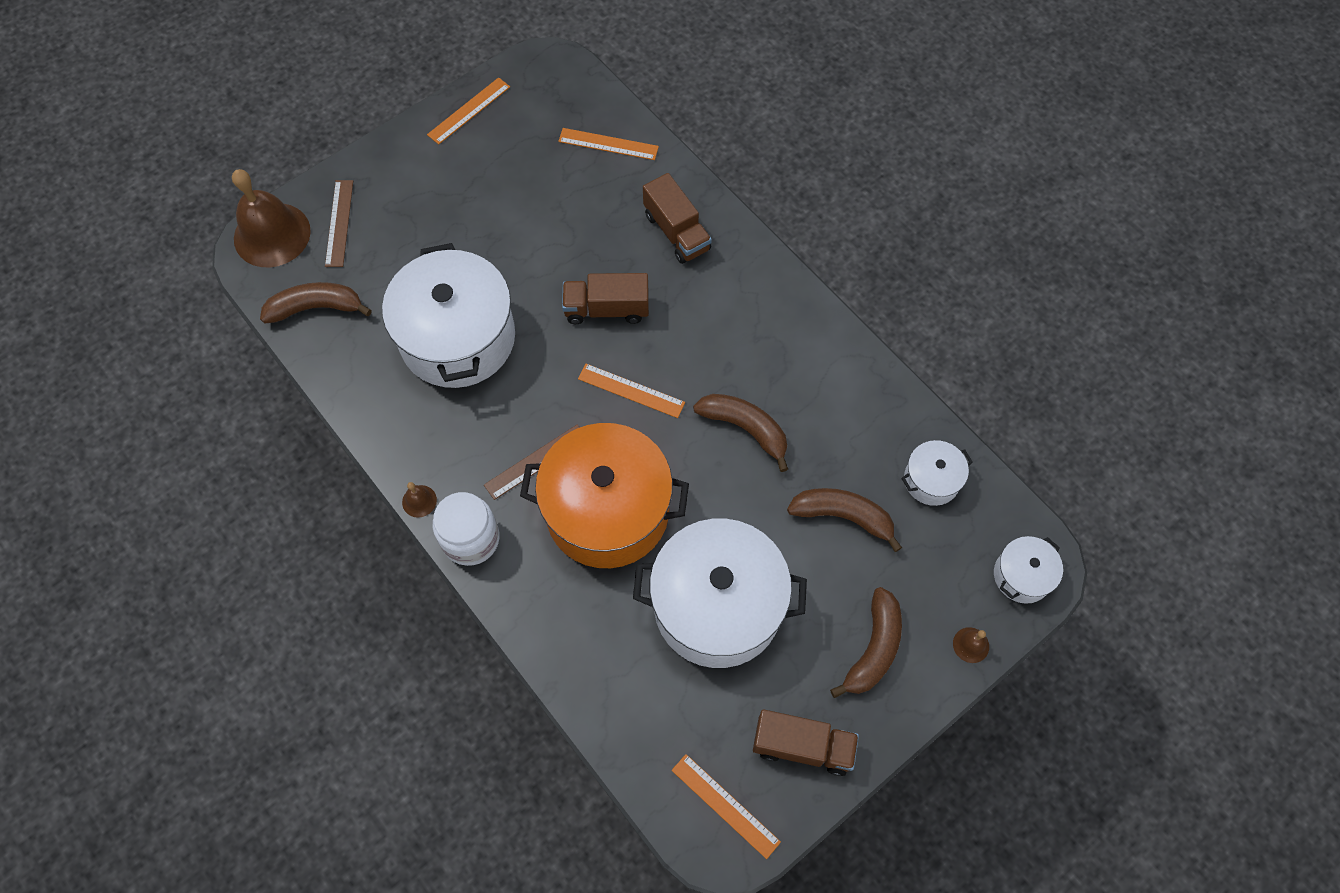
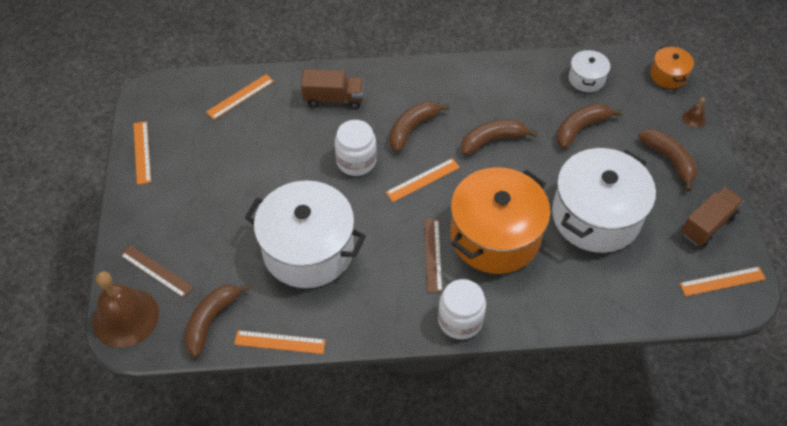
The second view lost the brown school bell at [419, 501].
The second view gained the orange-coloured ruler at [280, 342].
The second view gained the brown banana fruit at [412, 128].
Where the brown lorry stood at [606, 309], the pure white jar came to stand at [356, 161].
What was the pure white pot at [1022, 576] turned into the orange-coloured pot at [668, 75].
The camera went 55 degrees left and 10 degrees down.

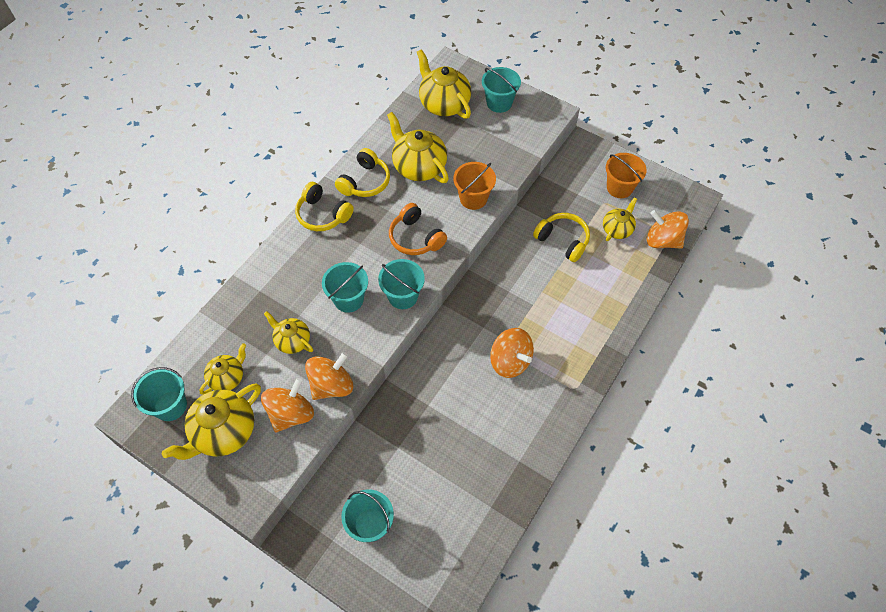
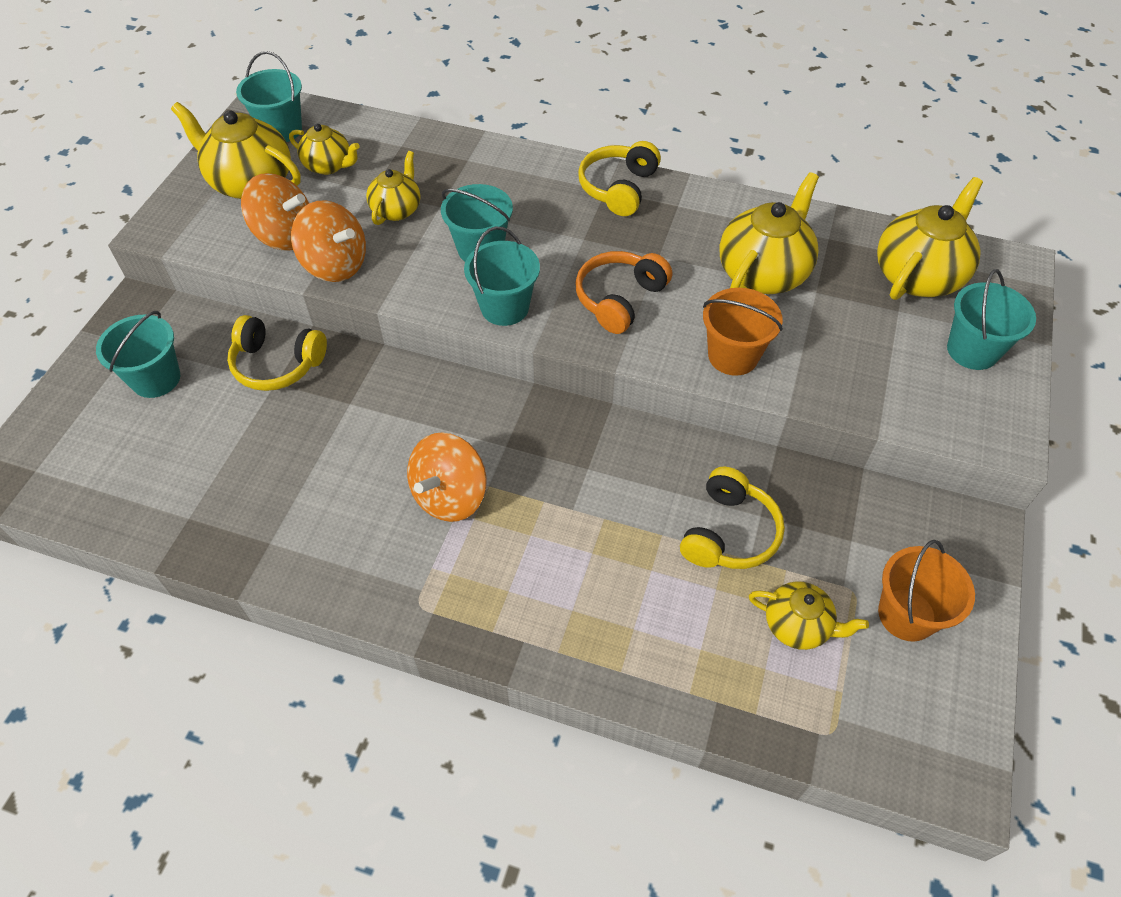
The second view lost the orange-coloured whirligig at [662, 240].
The yellow headphones ended up elsewhere, having gone from [365, 182] to [277, 364].
The camera went 75 degrees right and 5 degrees down.

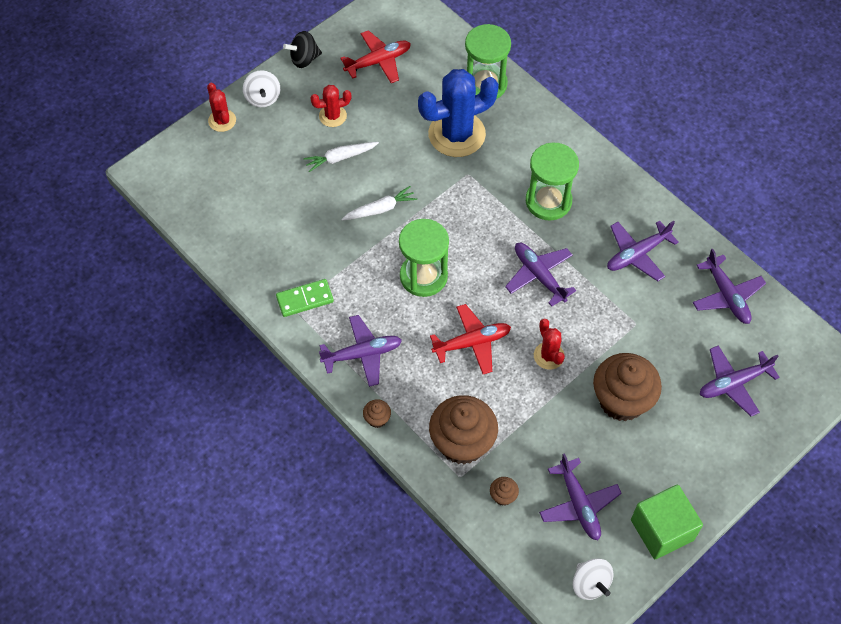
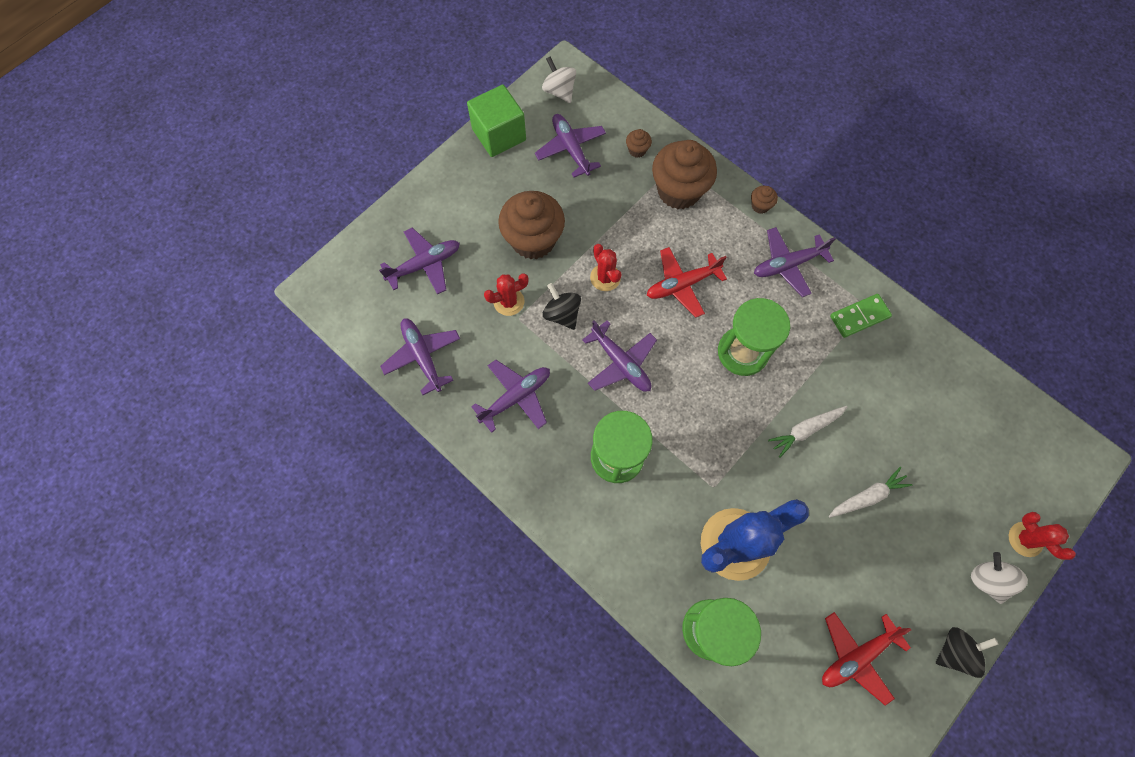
The second view gained the black whirligig at [562, 314].
The red prickly plant ended up elsewhere, having gone from [332, 116] to [509, 302].
The camera went 175 degrees right and 10 degrees up.

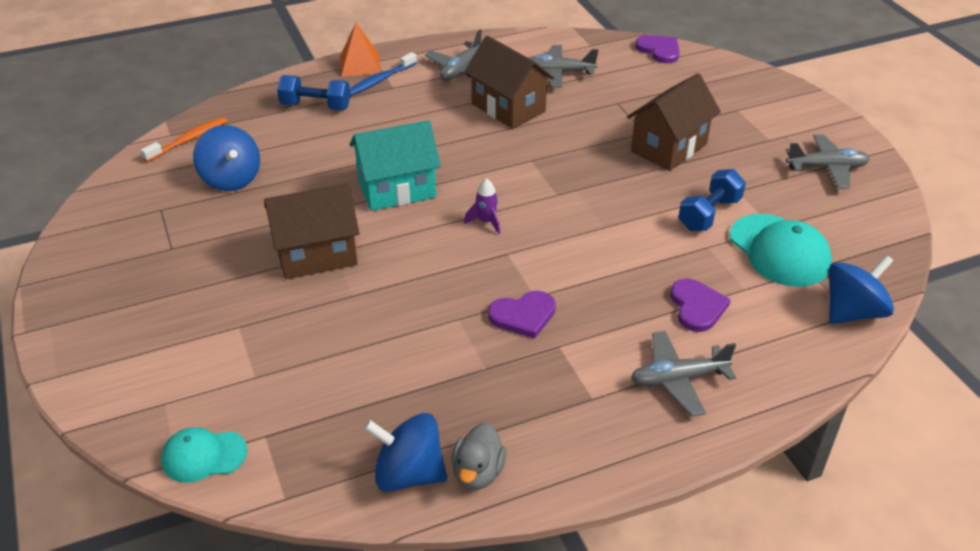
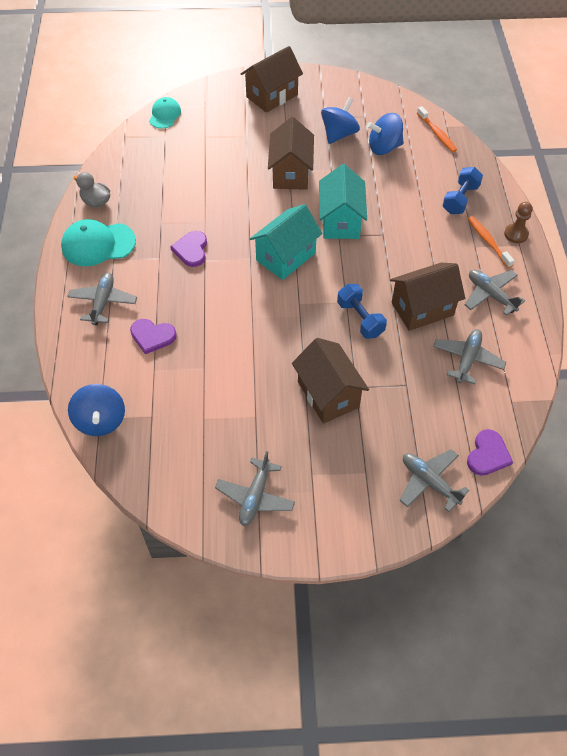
The second view gained the brown house at [272, 96].
The second view gained the grey toy plane at [429, 482].
The royal blue whirligig ended up elsewhere, having gone from [408, 474] to [339, 134].
The royal blue free weight ended up elsewhere, having gone from [709, 214] to [360, 319].
The teal cap ended up elsewhere, having gone from [779, 251] to [98, 244].
Where the orange-coloured pyramid stood at [360, 64], the brown pawn came to stand at [516, 234].
Where the royal purple spaceship stood at [486, 222], the teal house came to stand at [286, 257].
What was the royal blue toothbrush at [380, 80] turned into the orange-coloured toothbrush at [488, 241].
The royal purple love heart at [659, 50] ended up facing another way, 45 degrees counterclockwise from before.
The camera went 110 degrees right and 15 degrees up.

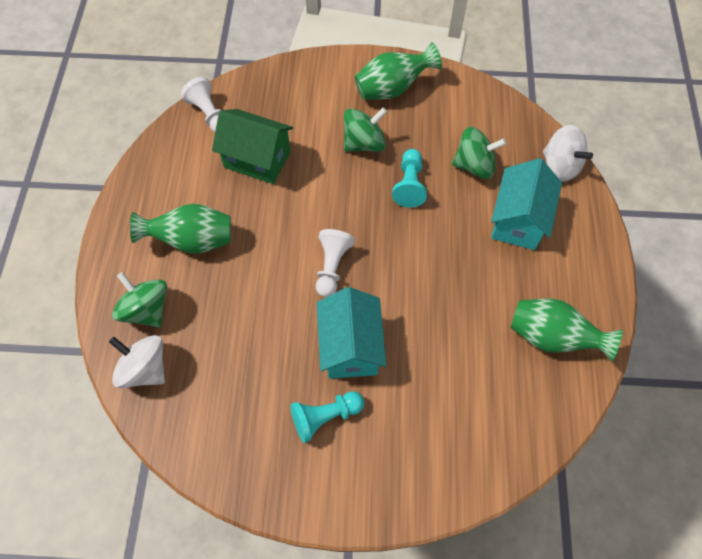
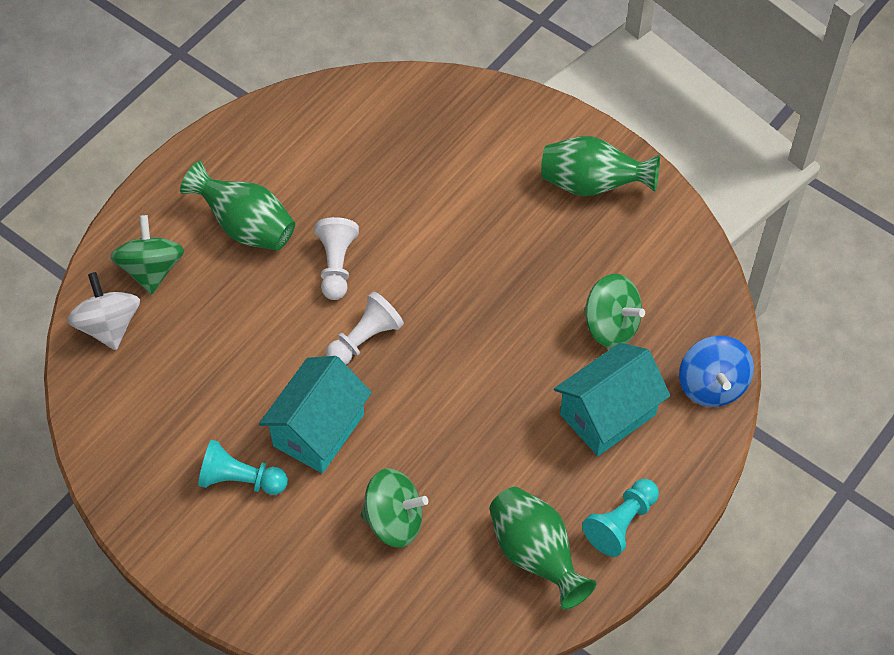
The second view lost the emerald house at [257, 159].
The pure white pawn ended up elsewhere, having gone from [209, 114] to [336, 265].
The emerald whirligig ended up elsewhere, having gone from [364, 143] to [394, 520].
The teal pawn ended up elsewhere, having gone from [409, 185] to [621, 523].
What was the pure white whirligig at [560, 166] turned into the royal blue whirligig at [712, 385].
The camera went 35 degrees right and 5 degrees down.

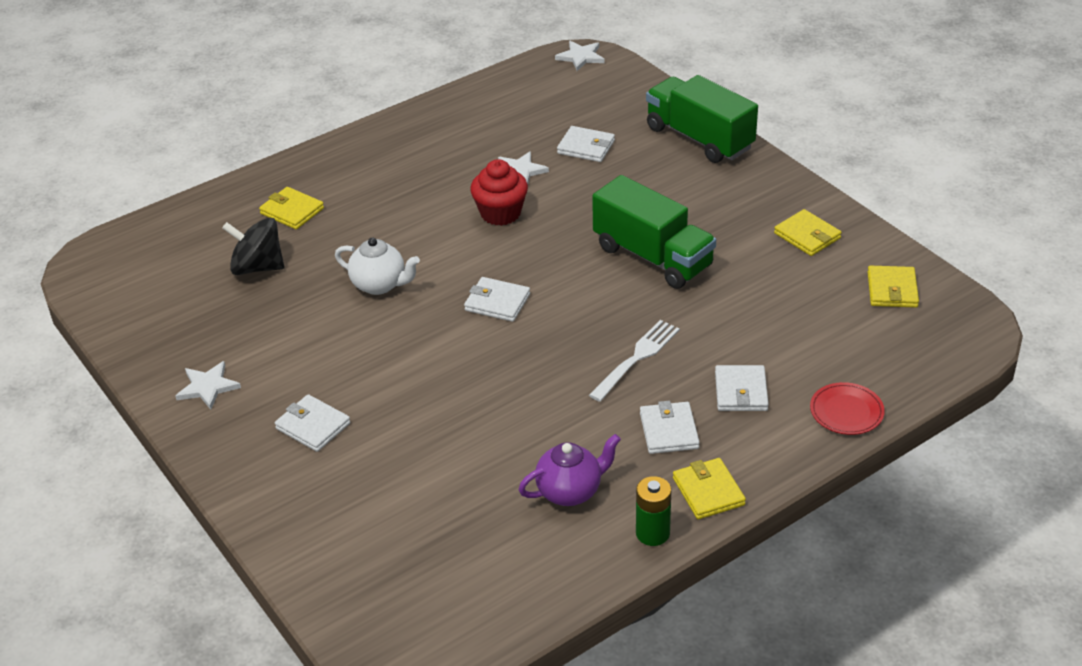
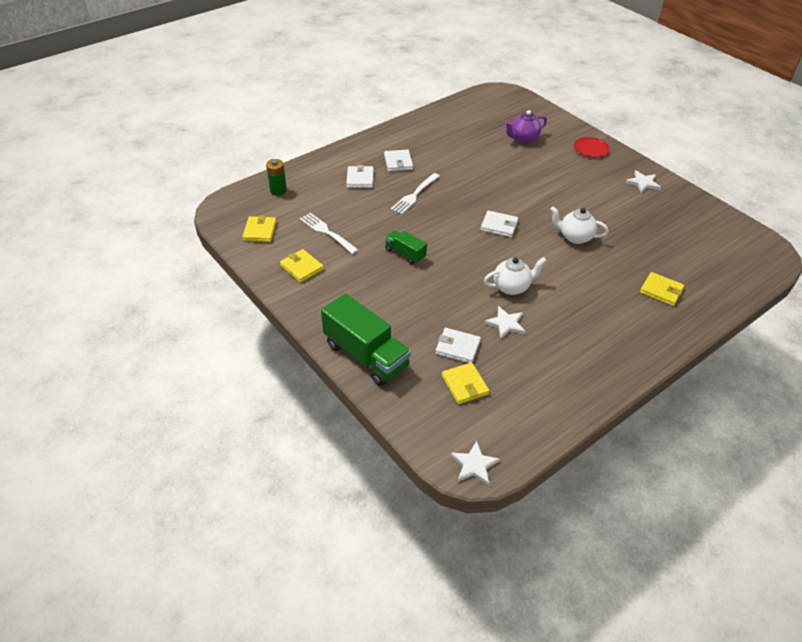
The second view lost the black whirligig at [258, 267].
The second view lost the pure white billfold at [313, 426].
The second view gained the pure white fork at [327, 232].
The royal purple tea pot ended up elsewhere, having gone from [570, 491] to [523, 139].
The emerald battery ended up elsewhere, having gone from [652, 533] to [278, 190].
The yellow billfold ended up elsewhere, having gone from [708, 491] to [465, 385].
The red plate ended up elsewhere, having gone from [846, 411] to [591, 149].
Where the red muffin stood at [500, 213], the pure white tea pot came to stand at [512, 287].
The size of the emerald lorry at [653, 257] changed by a factor of 0.53.
The camera went 175 degrees right and 5 degrees up.

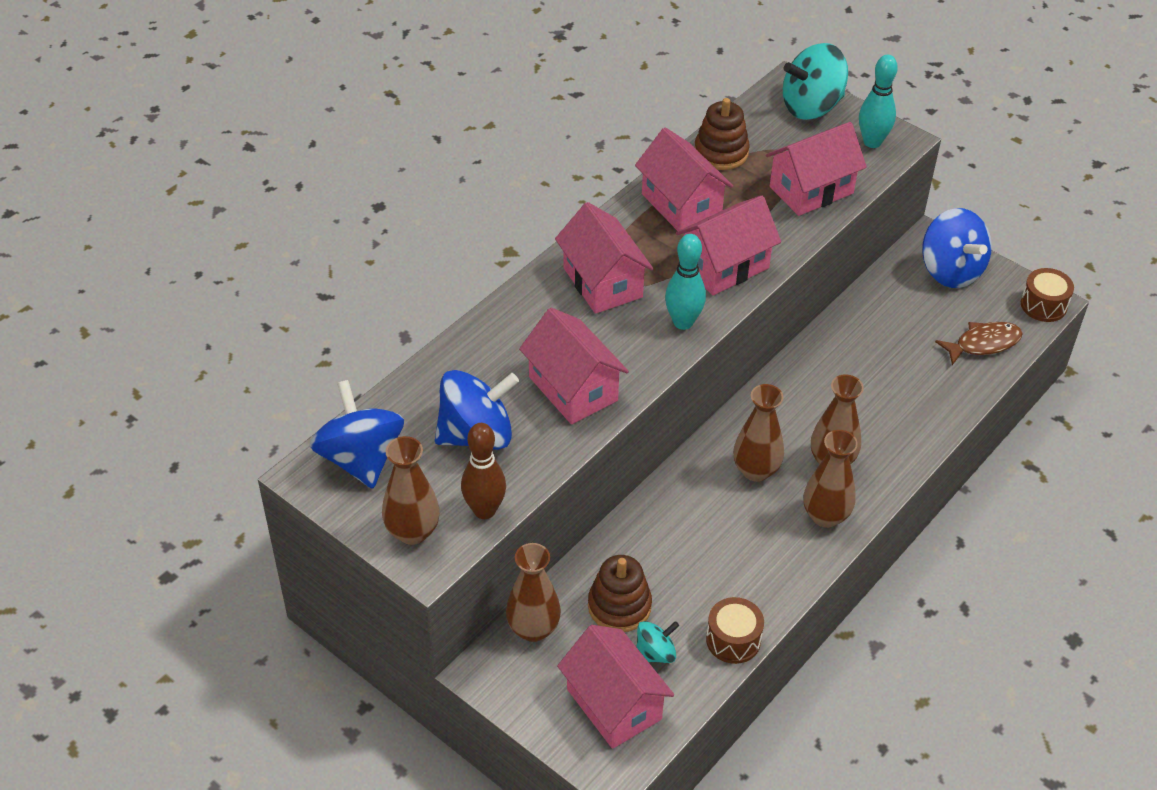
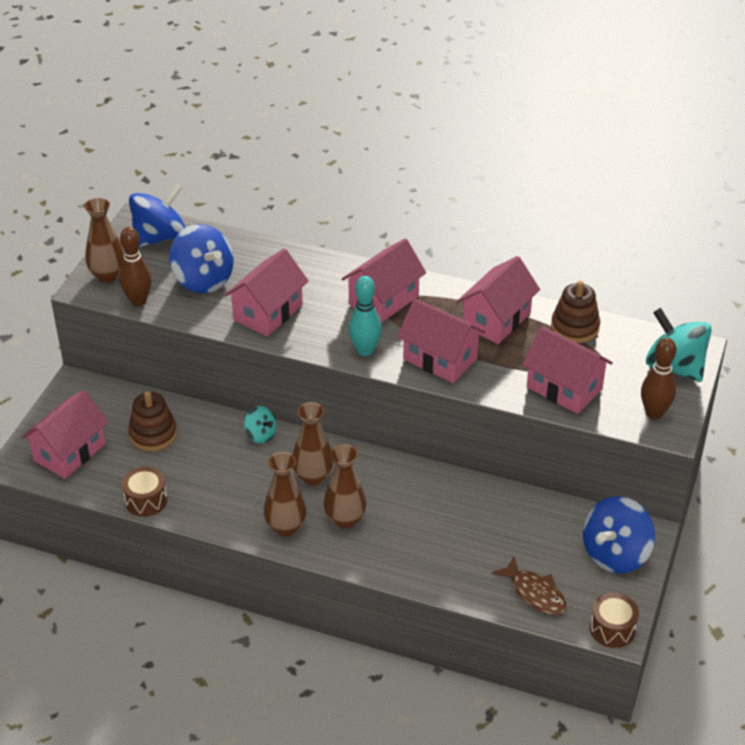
The second view lost the brown tall vase at [533, 629].
The teal whirligig ended up elsewhere, having gone from [655, 653] to [260, 435].
What was the teal bowling pin at [872, 142] turned into the brown bowling pin at [654, 413].
The camera went 70 degrees right and 5 degrees down.

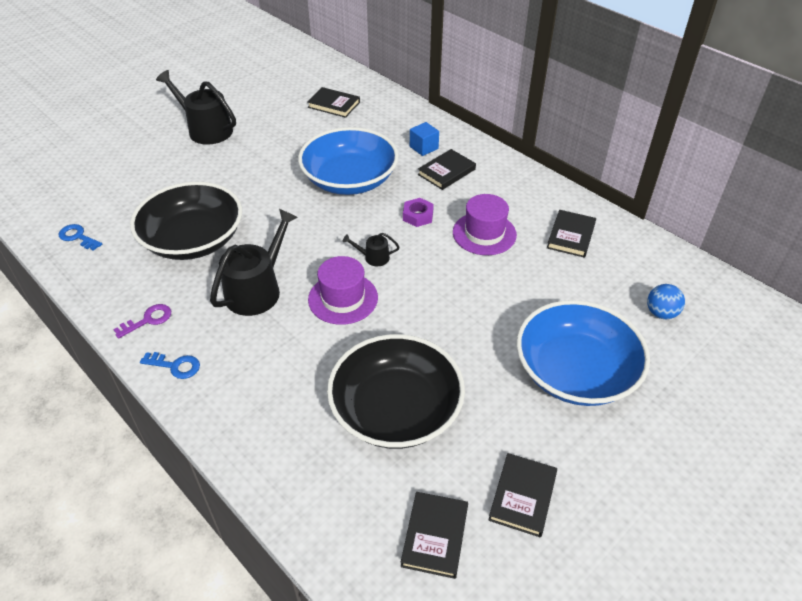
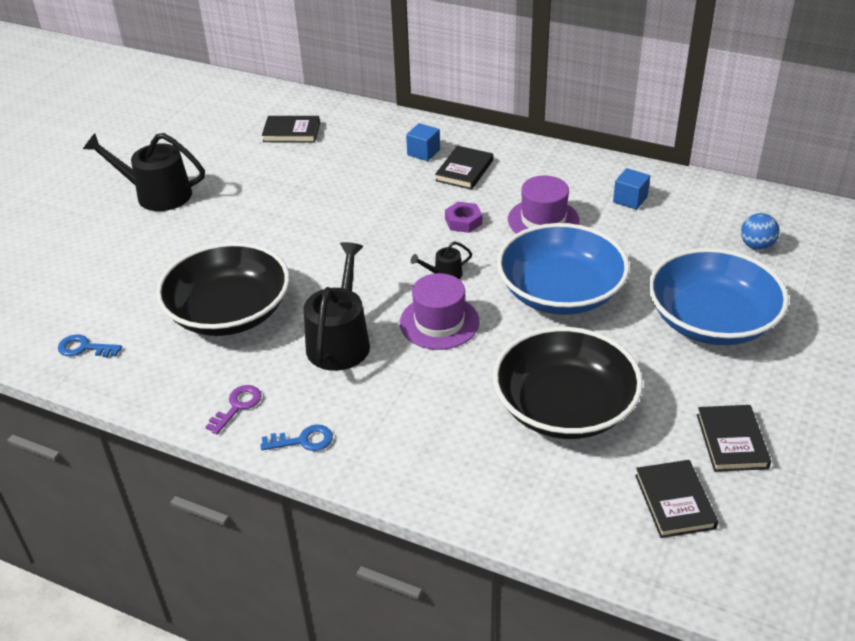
The royal blue bowl ended up elsewhere, having gone from [350, 179] to [560, 292].
Where the black book stood at [571, 236], the royal blue block came to stand at [630, 199].
The camera went 20 degrees left and 5 degrees down.

